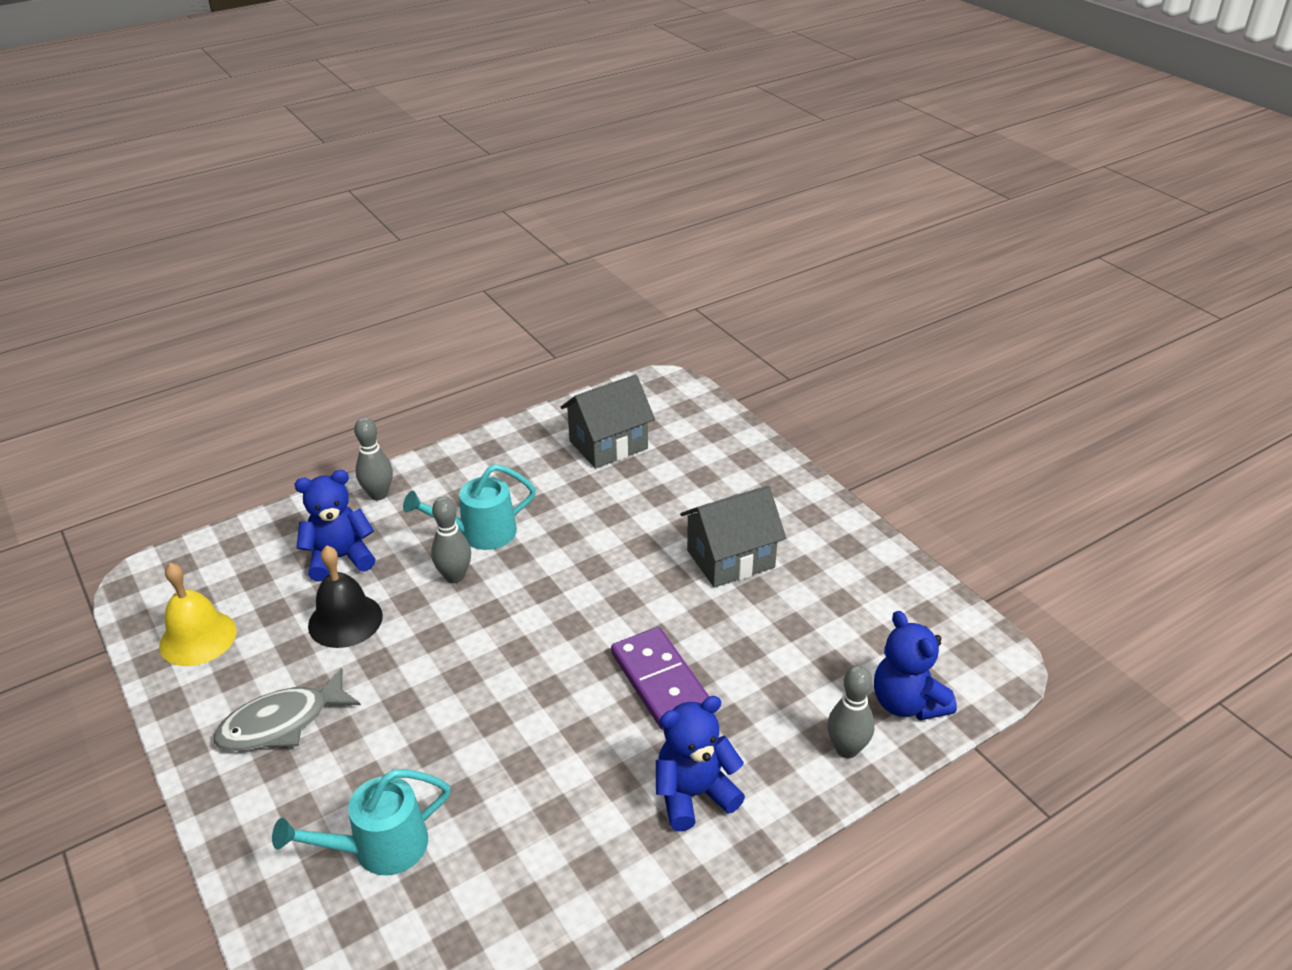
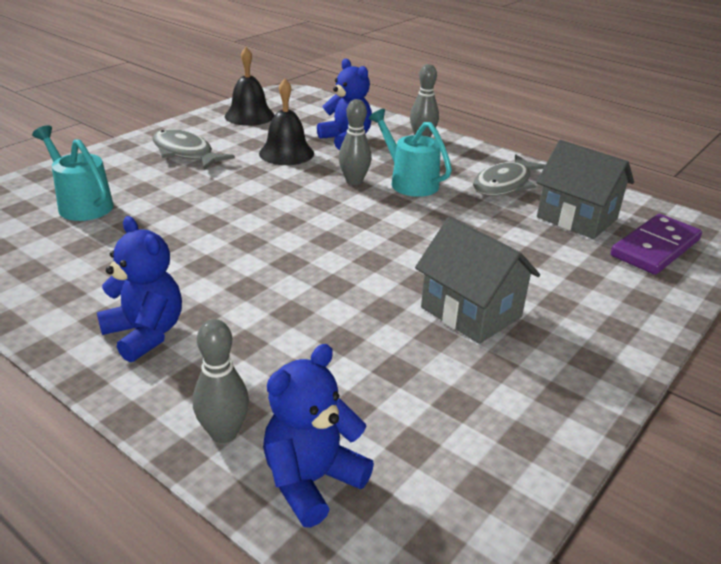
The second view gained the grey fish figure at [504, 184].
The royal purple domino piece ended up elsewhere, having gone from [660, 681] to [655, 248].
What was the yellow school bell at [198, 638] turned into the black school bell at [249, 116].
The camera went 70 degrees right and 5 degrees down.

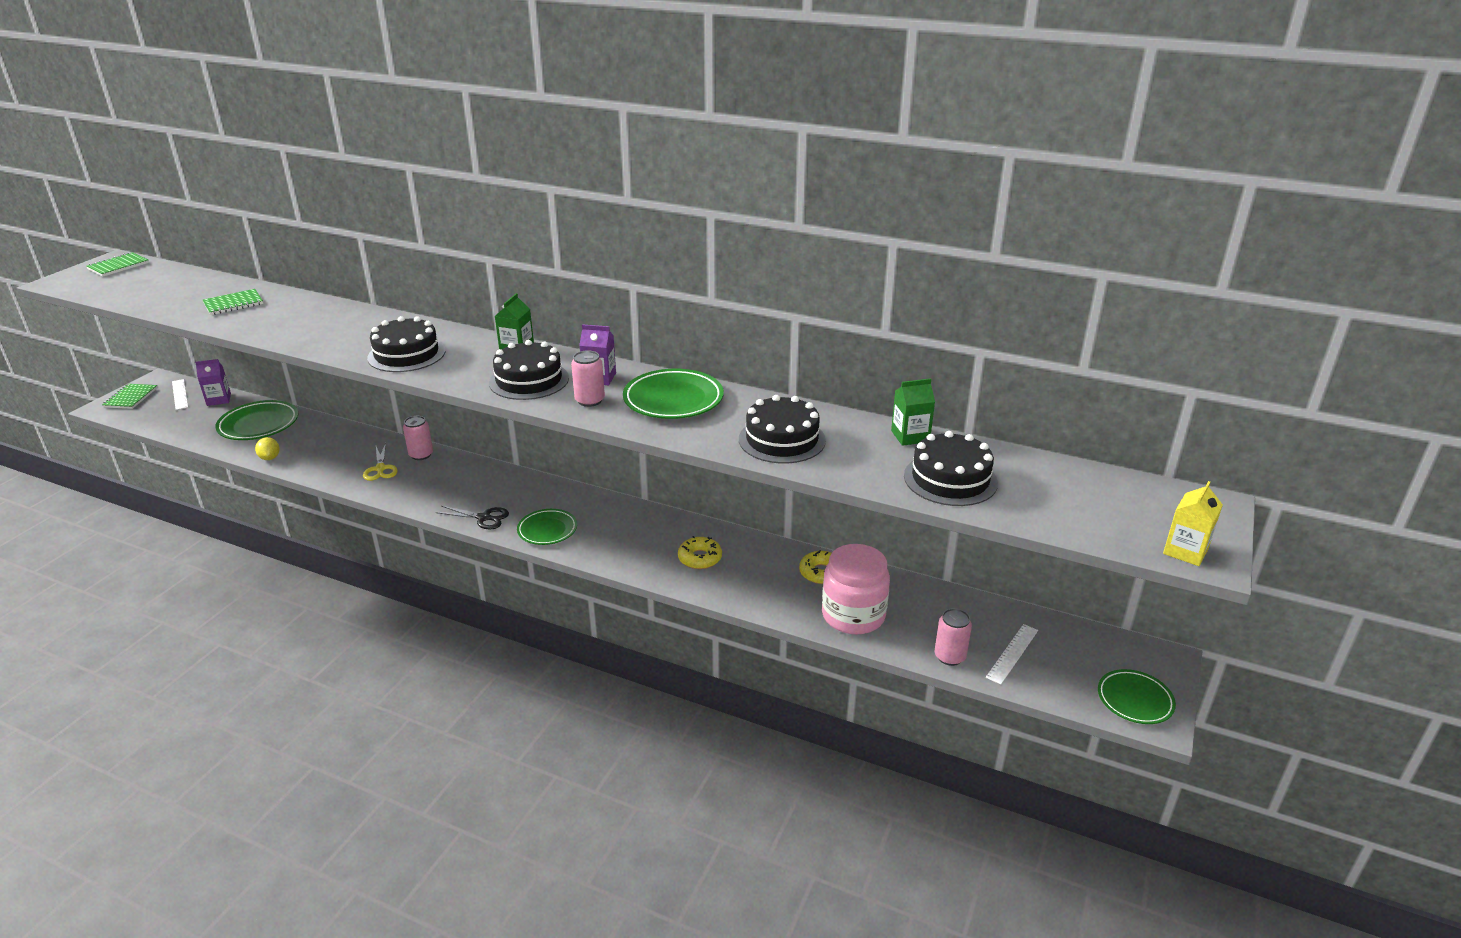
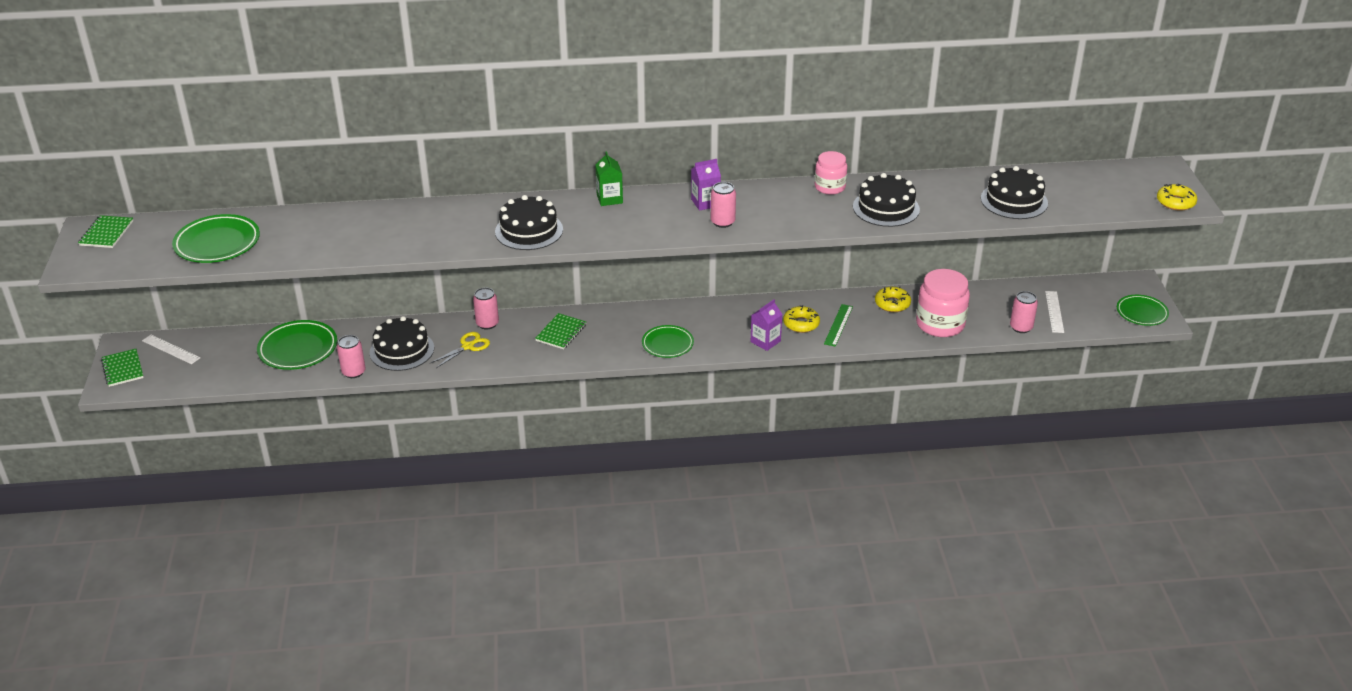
The second view lost the black shears at [483, 518].
The second view lost the emerald milk carton at [910, 436].
The second view gained the rosy jar at [830, 187].
The second view gained the emerald ruler at [838, 325].
The royal purple milk carton ended up elsewhere, having gone from [219, 399] to [765, 341].
The emerald notebook ended up elsewhere, having gone from [233, 304] to [561, 333].
The black gateau ended up elsewhere, having gone from [529, 380] to [402, 350].
The emerald plate ended up elsewhere, having gone from [673, 400] to [217, 243].
Where the yellow toy lemon stood at [270, 458], the rosy soda can came to stand at [353, 372].
Where the yellow milk carton stood at [1185, 551], the yellow doughnut came to stand at [1175, 202].
The yellow shears at [380, 469] ended up facing another way, 90 degrees counterclockwise from before.
The camera went 30 degrees left and 5 degrees up.

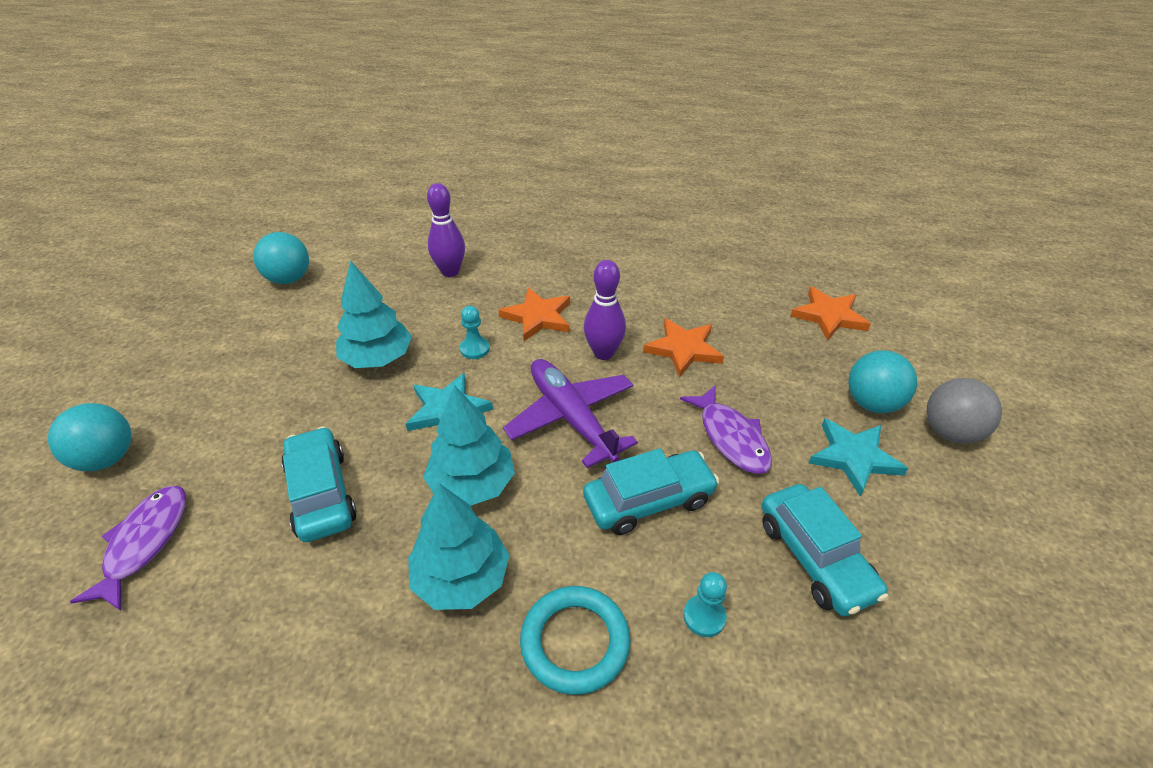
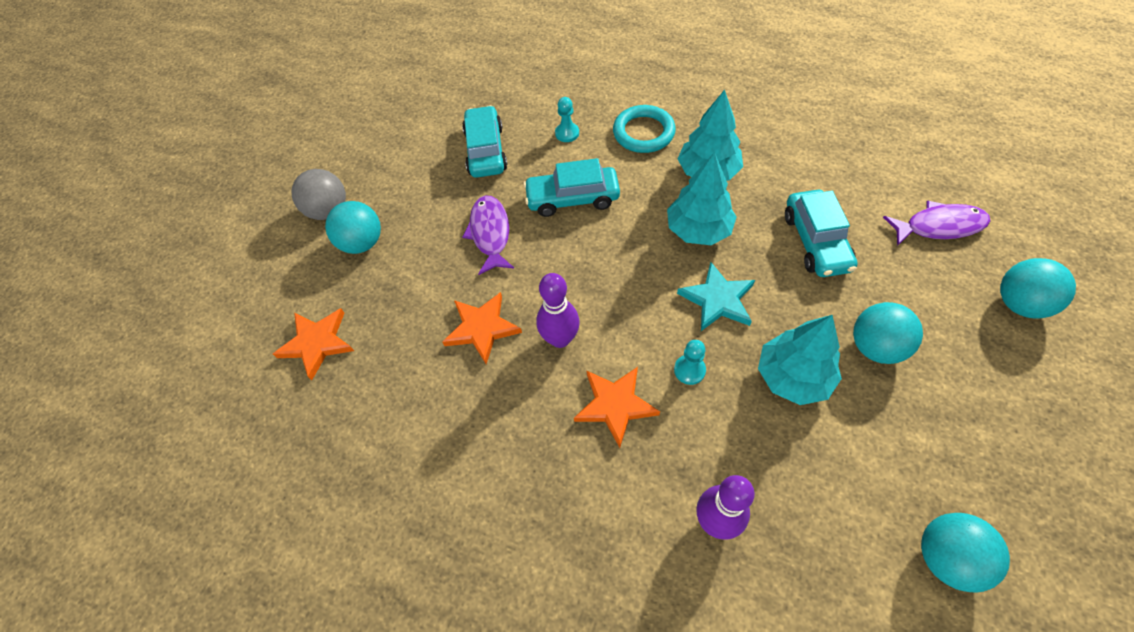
The second view lost the royal purple toy plane at [571, 418].
The second view lost the teal five-pointed star at [854, 457].
The second view gained the teal sphere at [875, 347].
The royal purple fish figure at [144, 543] ended up facing another way, 120 degrees counterclockwise from before.
The camera went 160 degrees left and 15 degrees up.

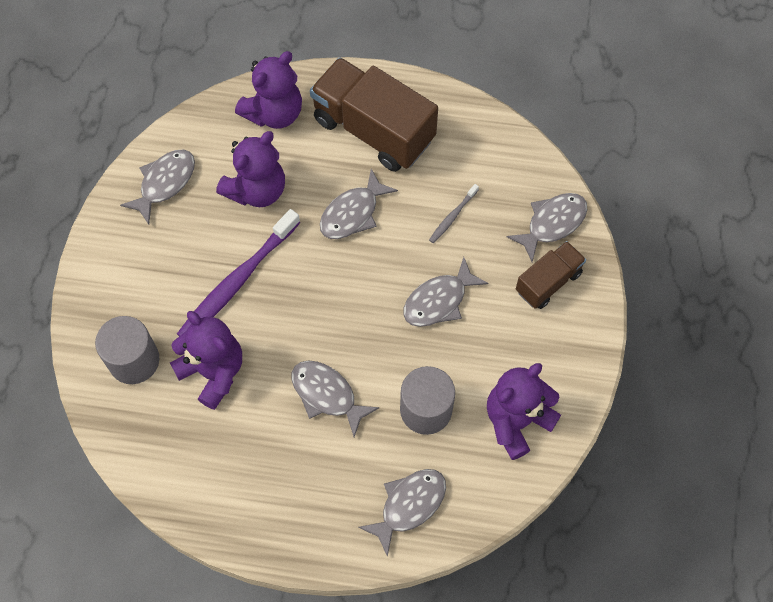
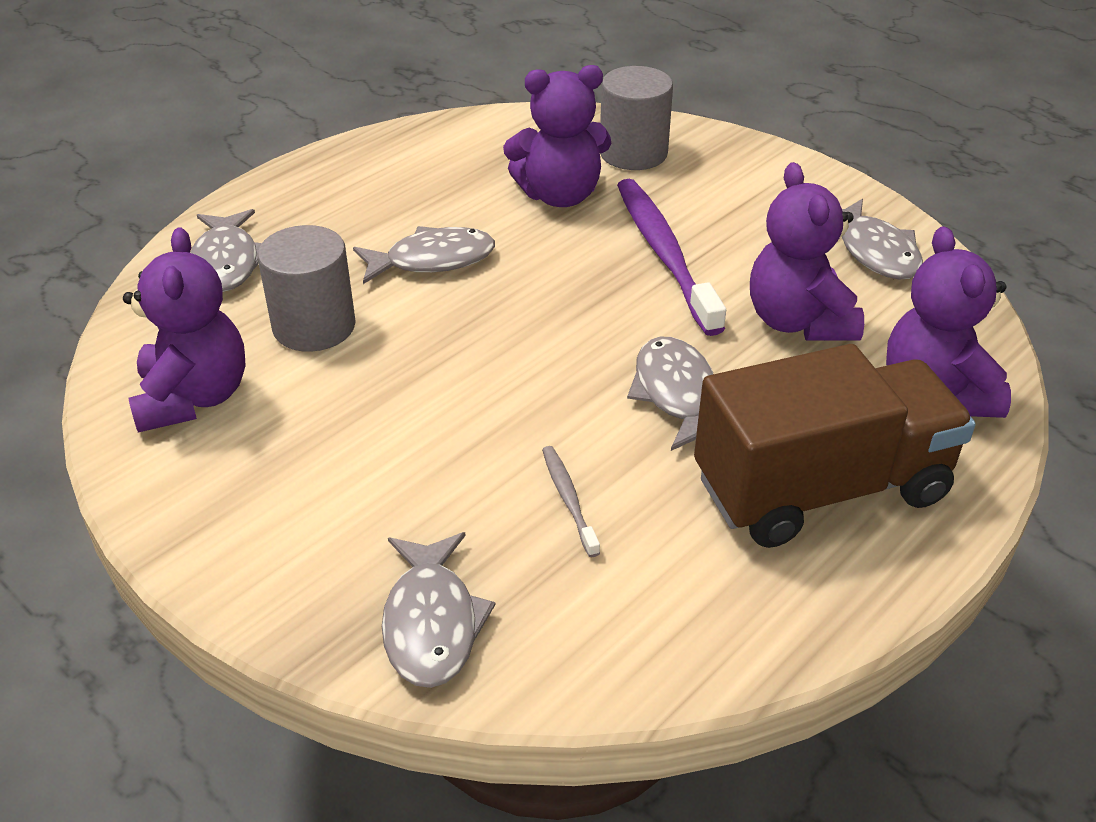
The second view lost the grey fish figure at [439, 300].
The second view lost the brown lorry at [548, 282].
The camera went 125 degrees right and 25 degrees down.

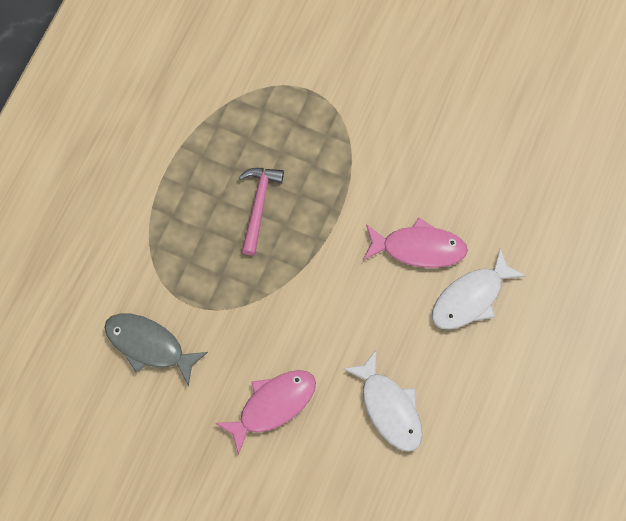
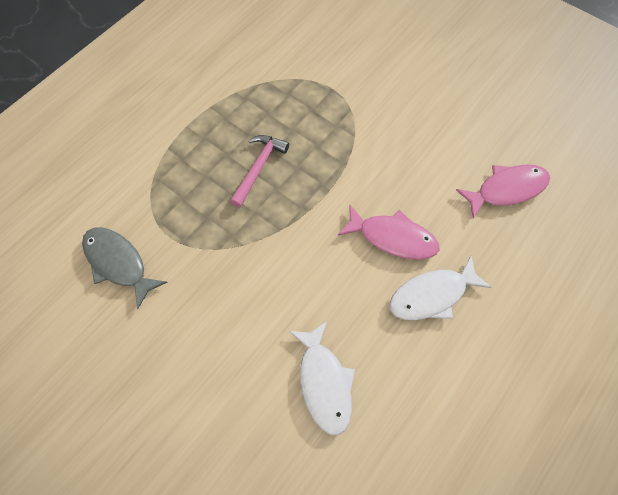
The rosy fish figure ended up elsewhere, having gone from [272, 406] to [506, 189].
The camera went 15 degrees right and 5 degrees down.

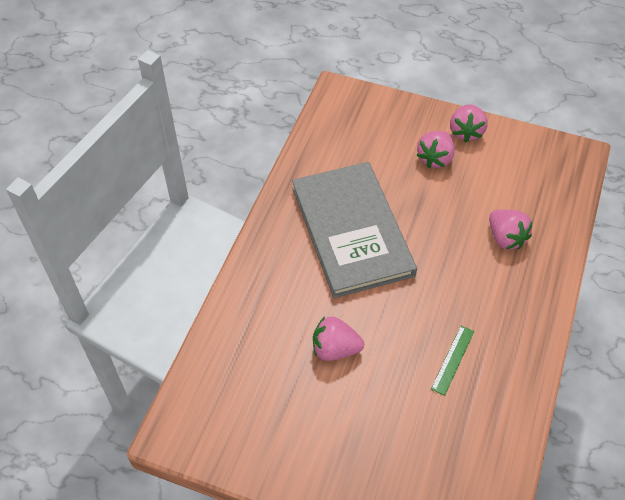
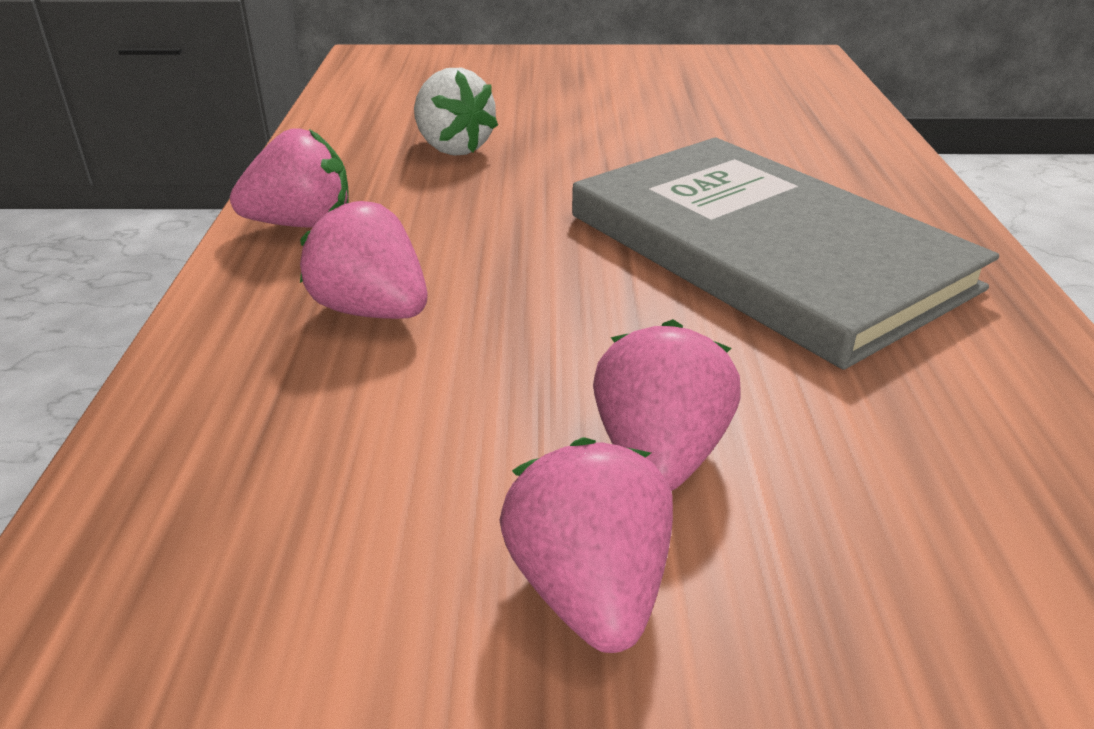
The rosy strawberry ended up elsewhere, having gone from [335, 349] to [302, 224].
Where the emerald ruler stood at [452, 359], the pure white strawberry came to stand at [452, 148].
The camera went 160 degrees right and 20 degrees down.

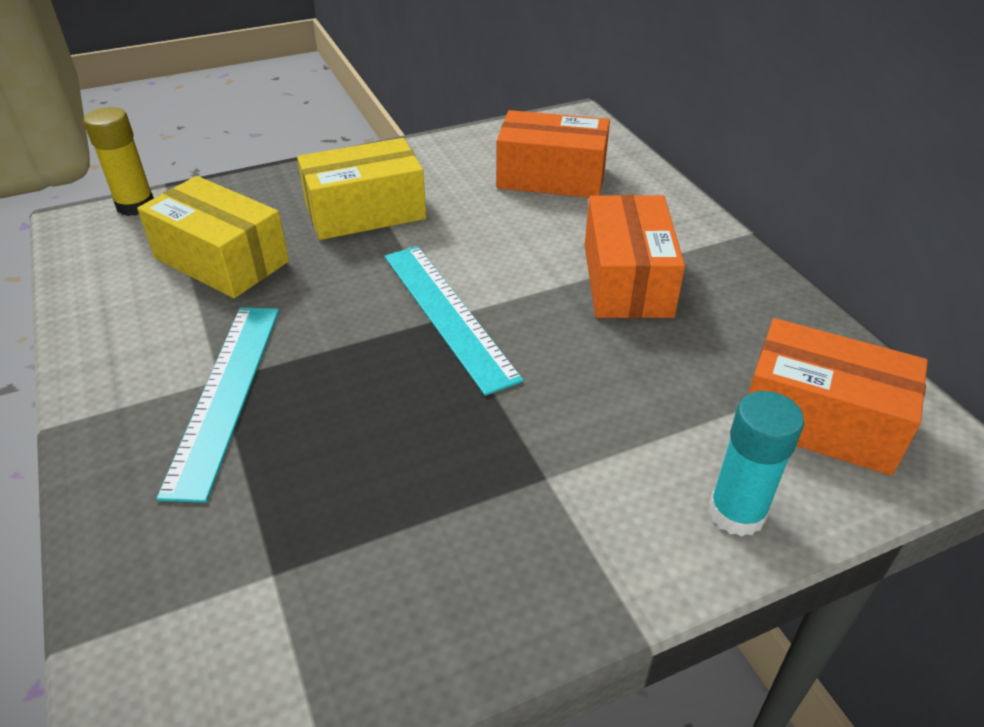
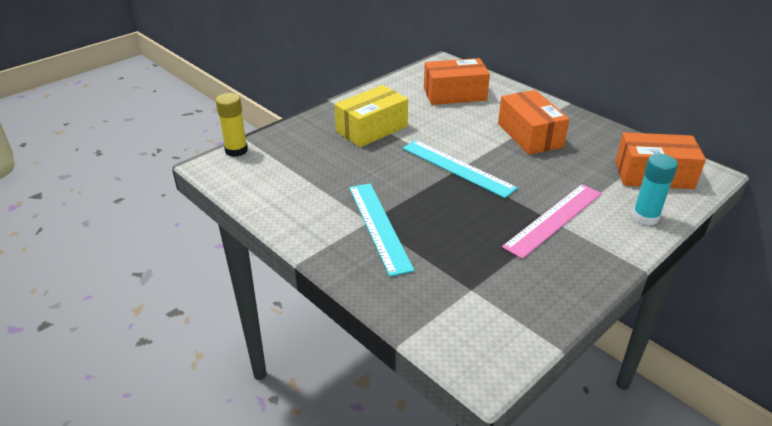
The second view lost the yellow parcel at [221, 260].
The second view gained the rosy ruler at [554, 219].
The camera went 20 degrees left and 5 degrees down.

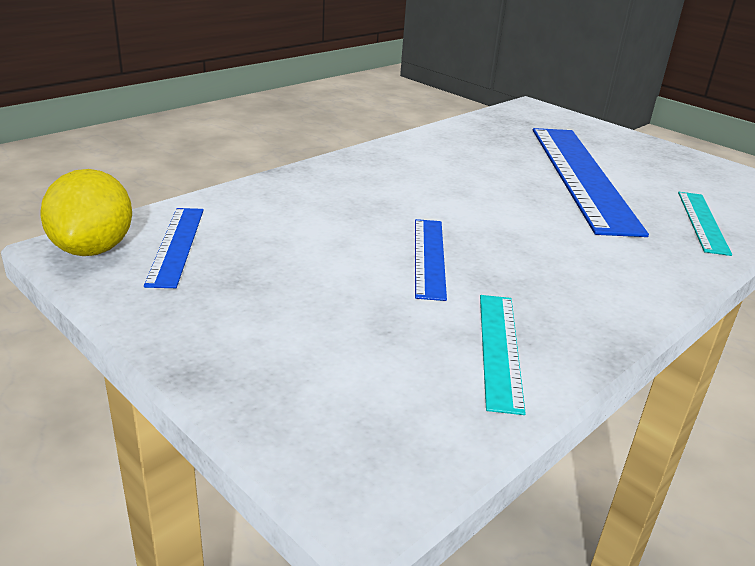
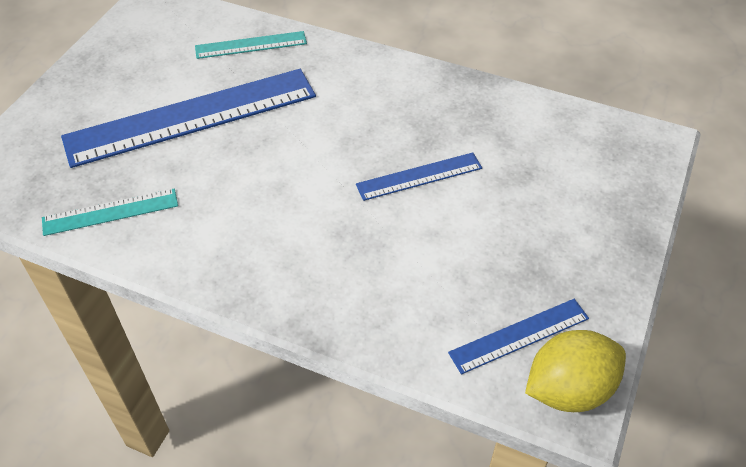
The teal ruler ended up elsewhere, having gone from [499, 349] to [110, 212].
The camera went 110 degrees left and 20 degrees up.

